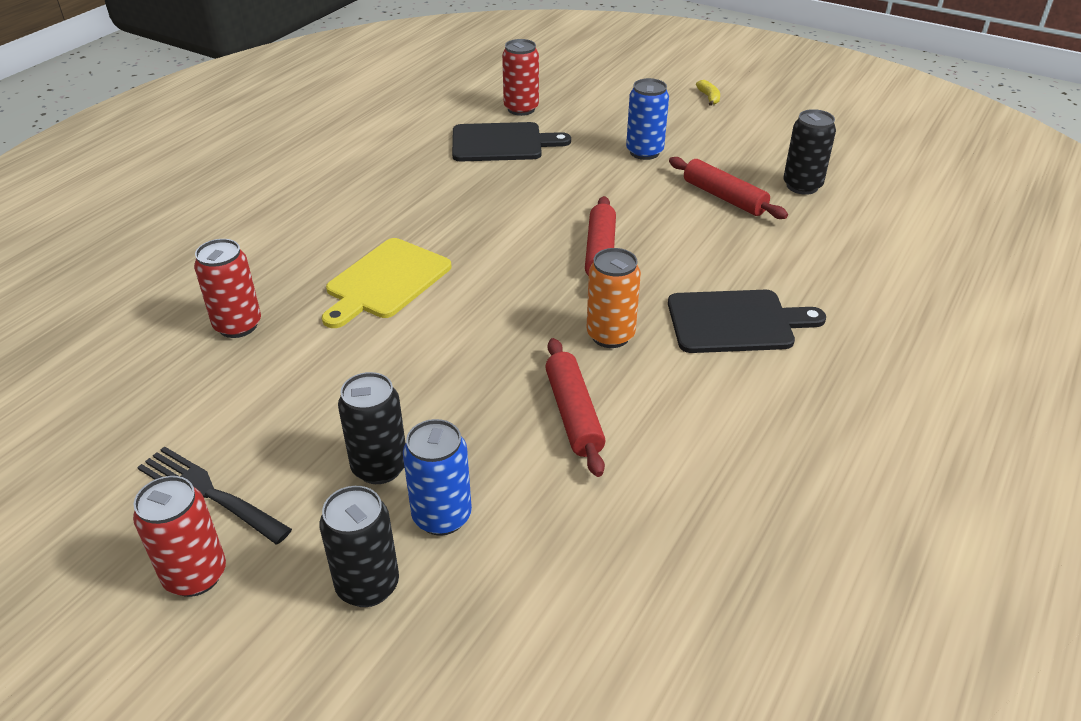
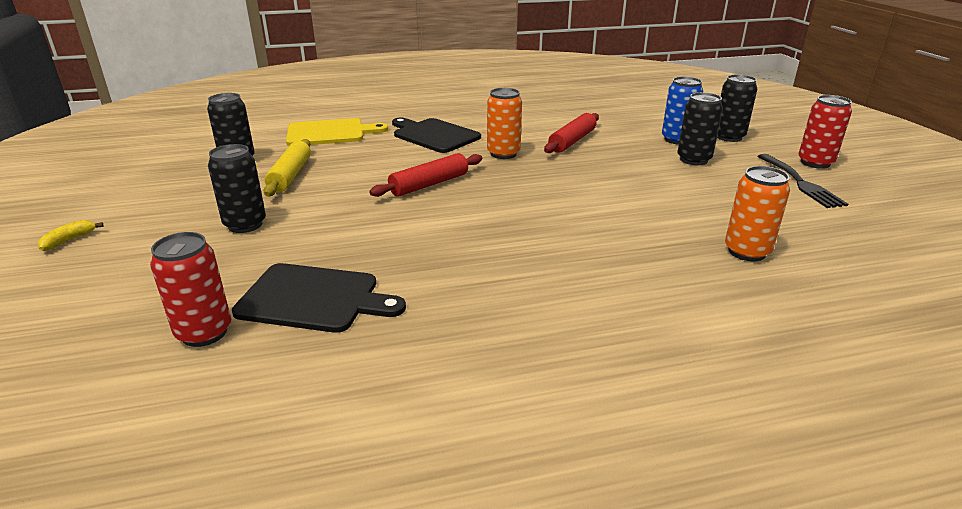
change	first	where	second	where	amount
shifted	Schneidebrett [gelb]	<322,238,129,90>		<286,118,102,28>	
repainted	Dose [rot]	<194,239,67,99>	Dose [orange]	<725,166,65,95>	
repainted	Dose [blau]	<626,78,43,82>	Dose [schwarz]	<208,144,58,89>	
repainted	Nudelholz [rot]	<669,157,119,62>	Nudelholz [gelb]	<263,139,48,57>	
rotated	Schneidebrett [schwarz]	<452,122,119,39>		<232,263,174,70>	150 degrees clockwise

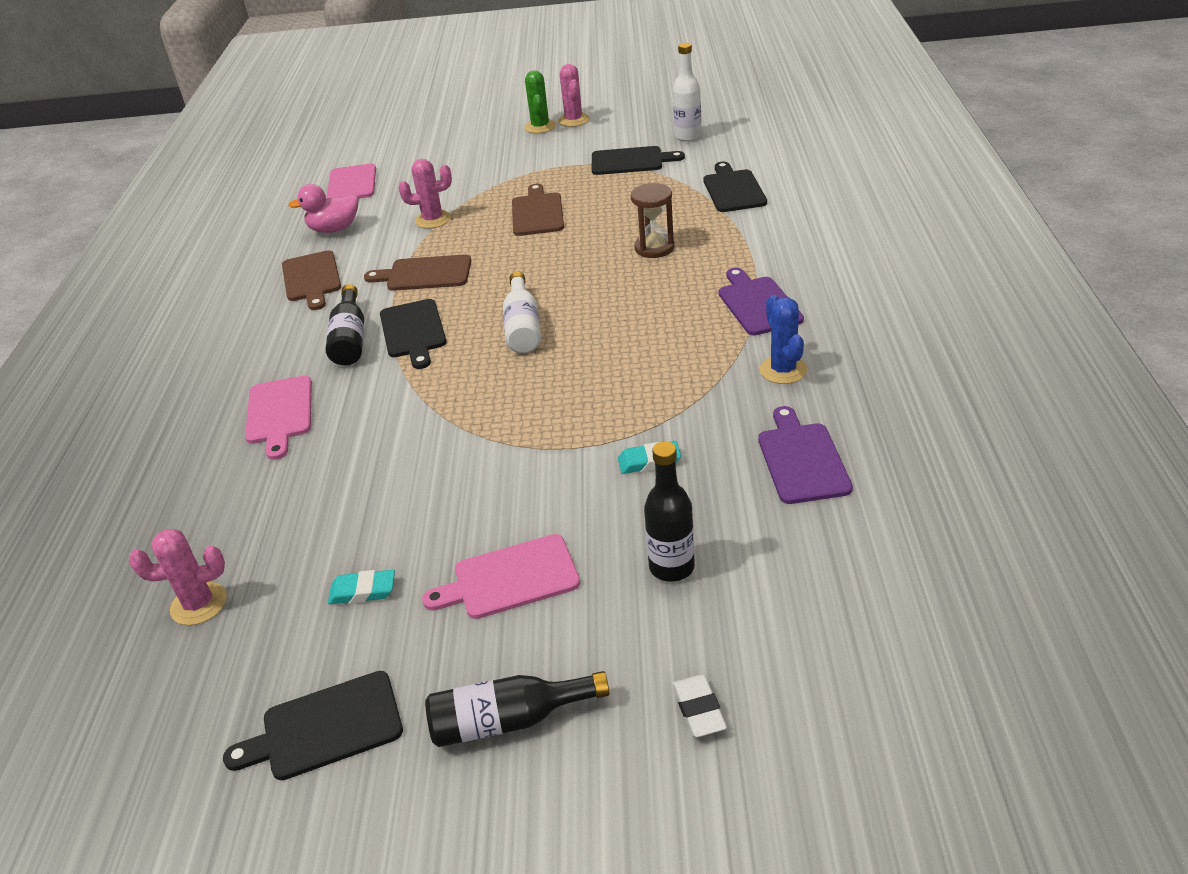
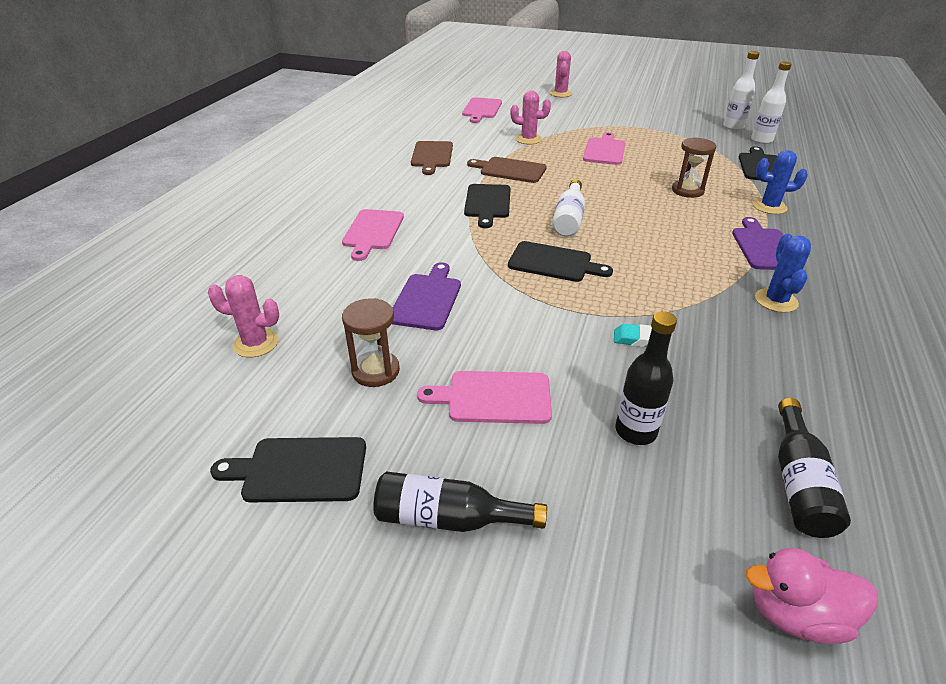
change	first	where	second	where	amount
gone	Kaktus [grün]	<525,70,31,64>			
gone	Radiergummi [weiß]	<672,675,55,62>			
new			Flasche [weiß]	<751,61,41,83>	
new			Kaktus [blau]	<753,150,55,64>	
shifted	Ente [rosa]	<289,184,69,49>		<746,548,132,96>	
shifted	Flasche [schwarz]	<326,284,38,81>		<778,398,73,140>	
shifted	Kaktus [rosa]	<558,64,32,63>		<550,51,22,46>	
shifted	Schneidebrett [schwarz]	<592,146,93,29>		<508,241,105,41>	
shifted	Schneidebrett [lila]	<758,406,95,98>		<392,262,69,68>	
swapped	Radiergummi [türkis]	<328,570,67,34>	Sanduhr [braun]	<342,298,58,89>	
repainted	Schneidebrett [braun]	<512,184,52,52>	Schneidebrett [rosa]	<583,132,43,33>	

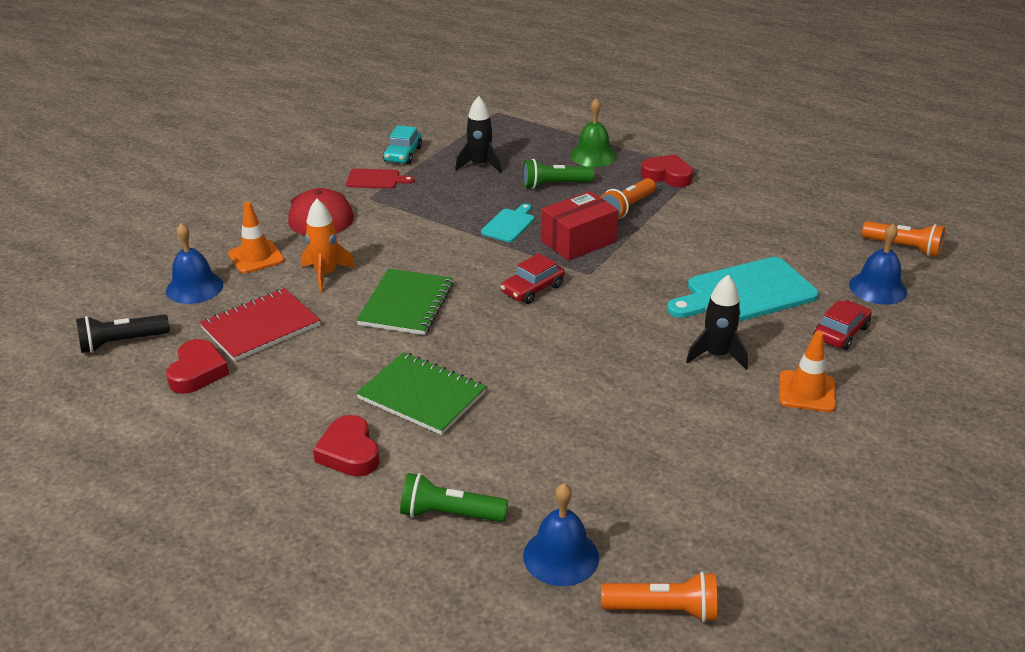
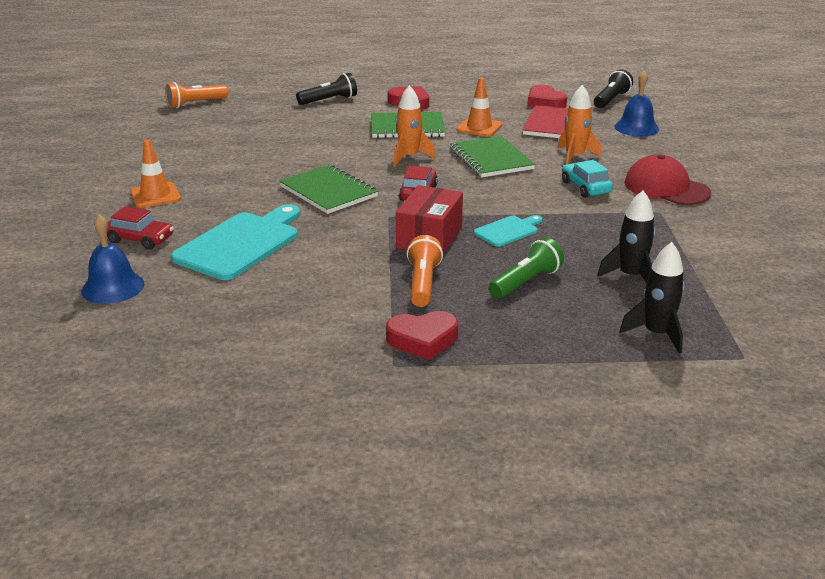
change	first	where	second	where	amount
gone	Schneidebrett [rot]	<346,168,68,21>			
gone	Glocke [blau]	<523,483,76,103>			
gone	Glocke [grün]	<570,98,47,69>			
gone	Taschenlampe [orange]	<862,221,83,36>			
new			Notizbuch [grün]	<279,165,99,49>	
new			Rakete [orange]	<393,85,43,82>	
shifted	Leitkegel [orange]	<228,202,56,72>		<456,78,46,59>	
shifted	Auto [türkis]	<383,125,39,39>		<562,160,51,38>	
shifted	Rakete [schwarz]	<686,275,62,94>		<619,242,66,112>	
repainted	Taschenlampe [grün]	<400,473,108,49>	Taschenlampe [schwarz]	<296,73,61,32>	
rotated	Schneidebrett [türkis]	<481,203,53,39>		<474,215,68,32>	120 degrees counterclockwise
rotated	Auto [rot]	<813,300,59,50>		<107,206,67,44>	75 degrees counterclockwise

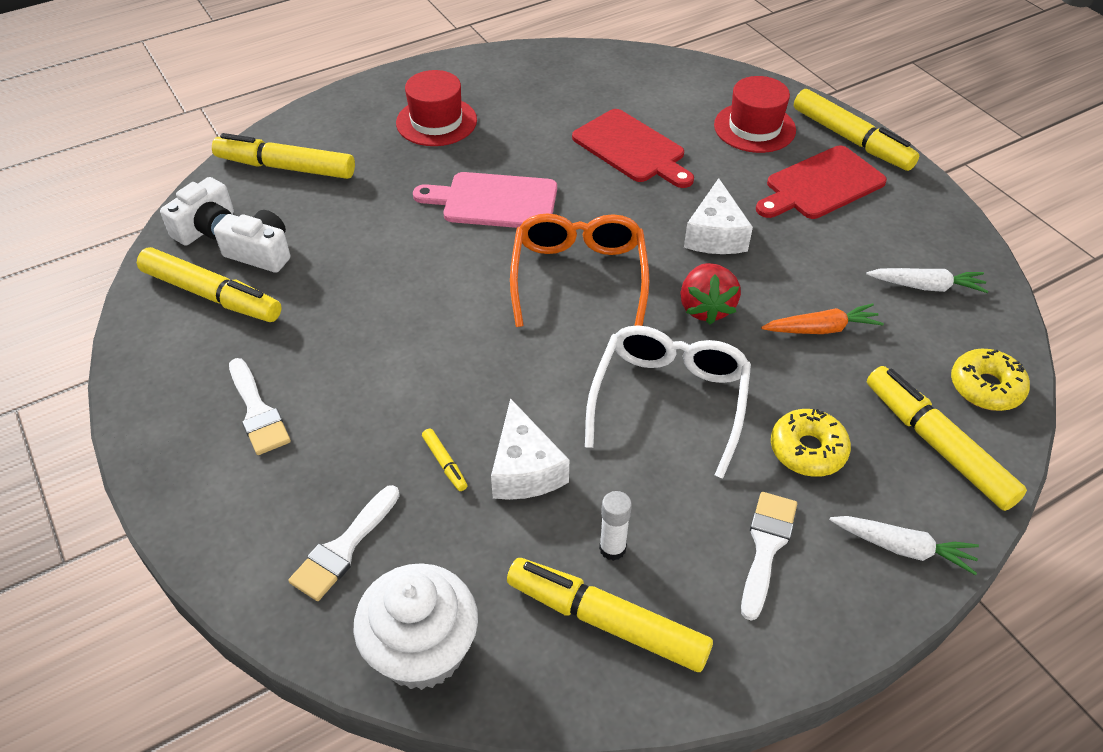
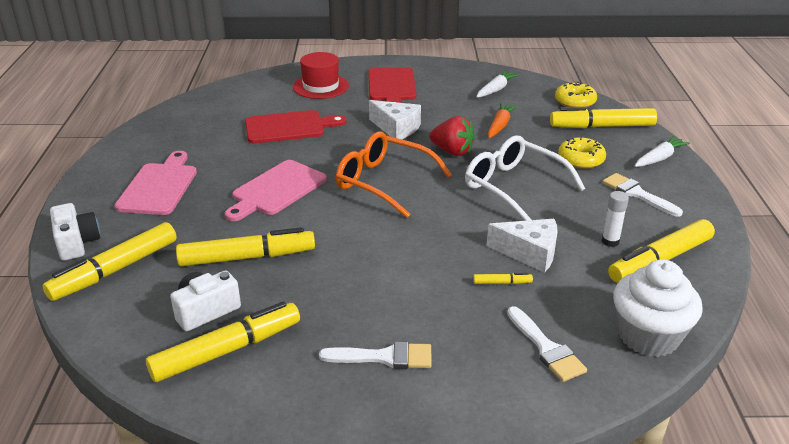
change	first	where	second	where	amount
shifted	Kamera [weiß]	<160,177,74,69>		<50,203,50,58>	
shifted	Filzstift [gelb]	<794,89,125,82>		<176,227,139,39>	
swapped	Hut [rot]	<396,70,81,76>	Schneidebrett [rosa]	<114,151,83,64>	

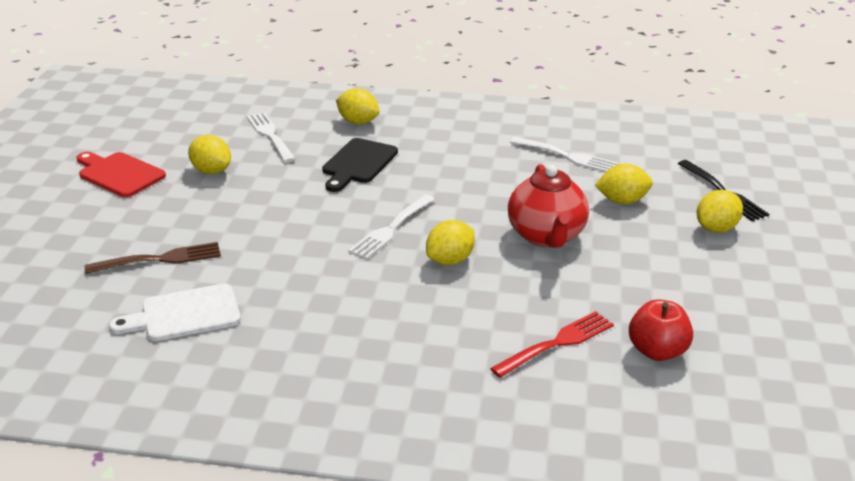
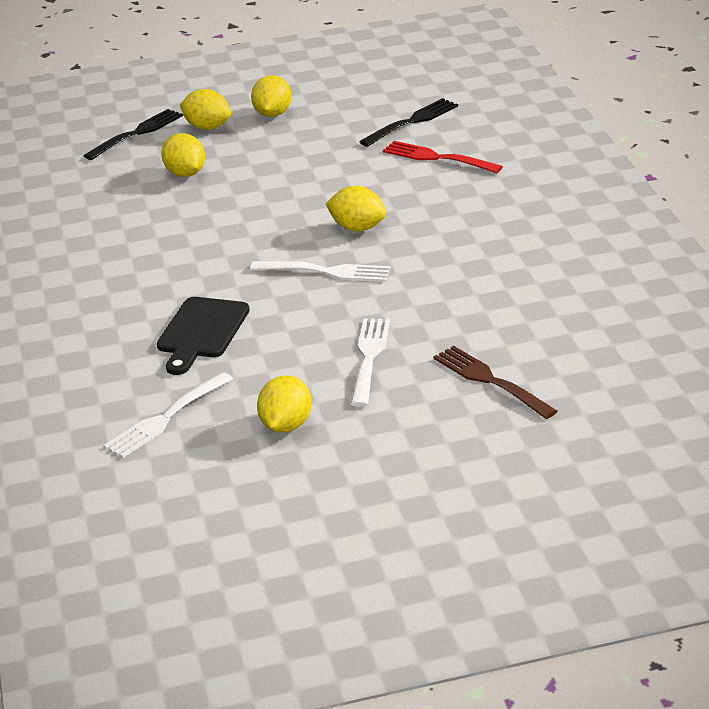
change	first	where	second	where	amount
gone	Schneidebrett [rot]	<77,152,89,45>			
gone	Schneidebrett [weiß]	<109,283,132,58>			
gone	Teekanne [rot]	<508,164,81,84>			
shifted	Zitrone [gelb]	<336,88,44,36>		<251,75,41,42>	
shifted	Gabel [weiß]	<510,137,109,35>		<351,318,39,89>	
swapped	Apfel [rot]	<629,299,64,62>	Gabel [schwarz]	<359,98,99,49>	
rotated	Schneidebrett [schwarz]	<322,138,76,54>		<157,297,93,78>	105 degrees clockwise

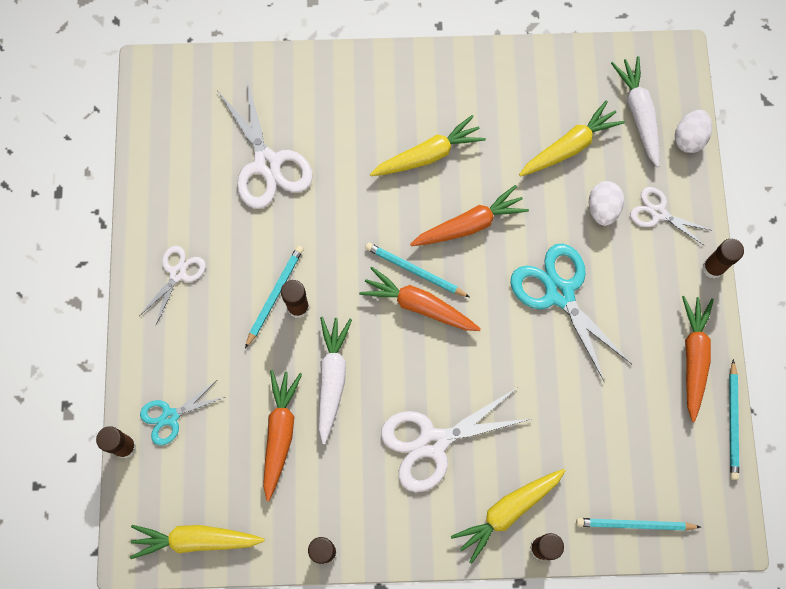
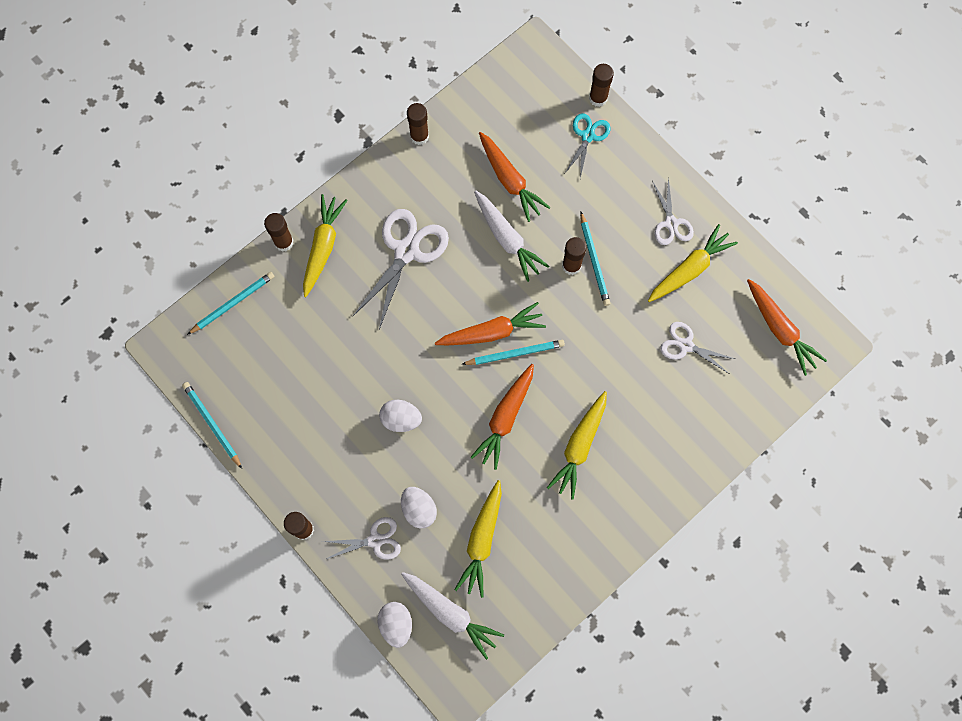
change	first	where	second	where	amount
shifted	Karotte [gelb]	<130,525,135,34>		<648,224,90,78>	
shifted	Karotte [orange]	<682,296,32,126>		<747,279,80,97>	
swapped	Schere [türkis]	<511,244,121,139>	Ei [weiß]	<379,400,43,32>	
scaled	Schere [weiß]	<217,77,96,132>		<660,322,75,51>	x0.57

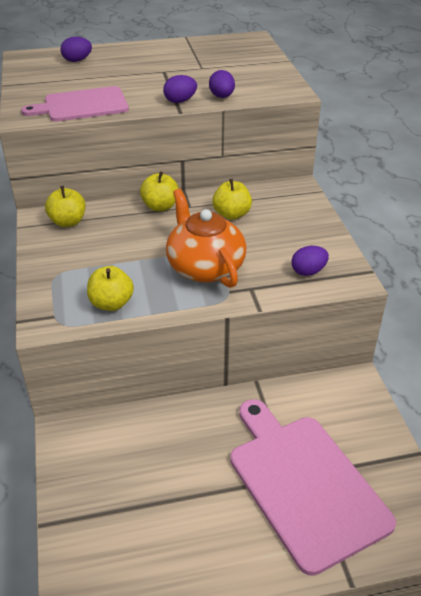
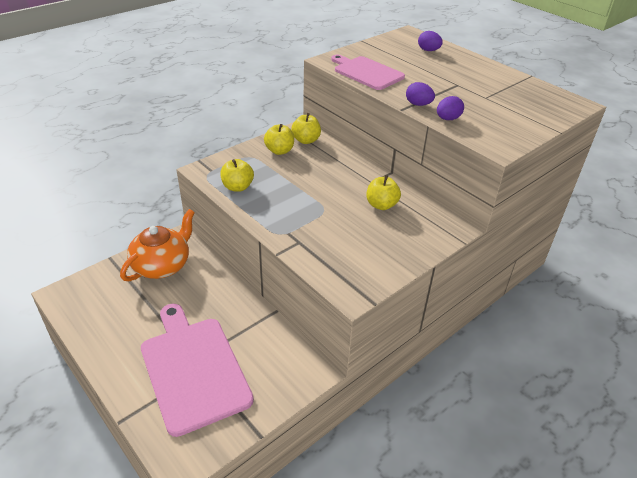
change	first	where	second	where	amount
gone	Ei [lila]	<292,246,37,30>			
shifted	Apfel [gelb]	<140,171,39,40>		<264,124,30,31>	
shifted	Teekanne [orange]	<166,189,80,99>		<120,209,75,72>	
rotated	Schneidebrett [rosa]	<230,399,166,177>		<141,304,113,133>	60 degrees counterclockwise

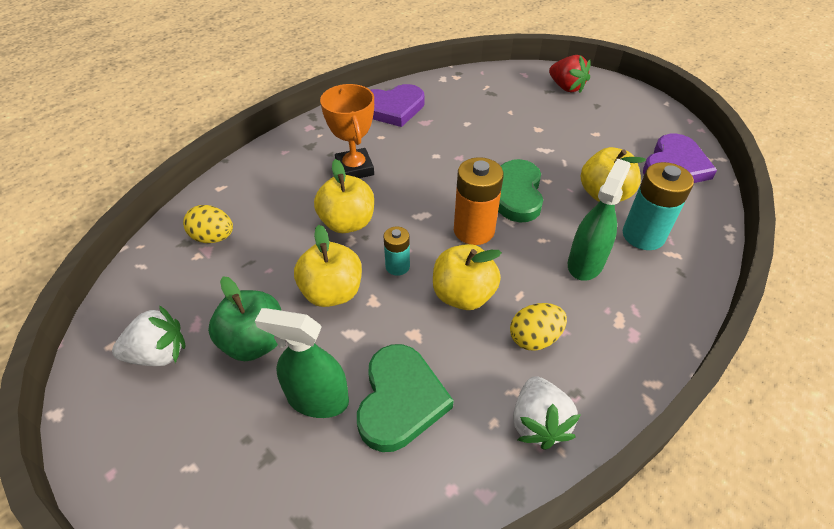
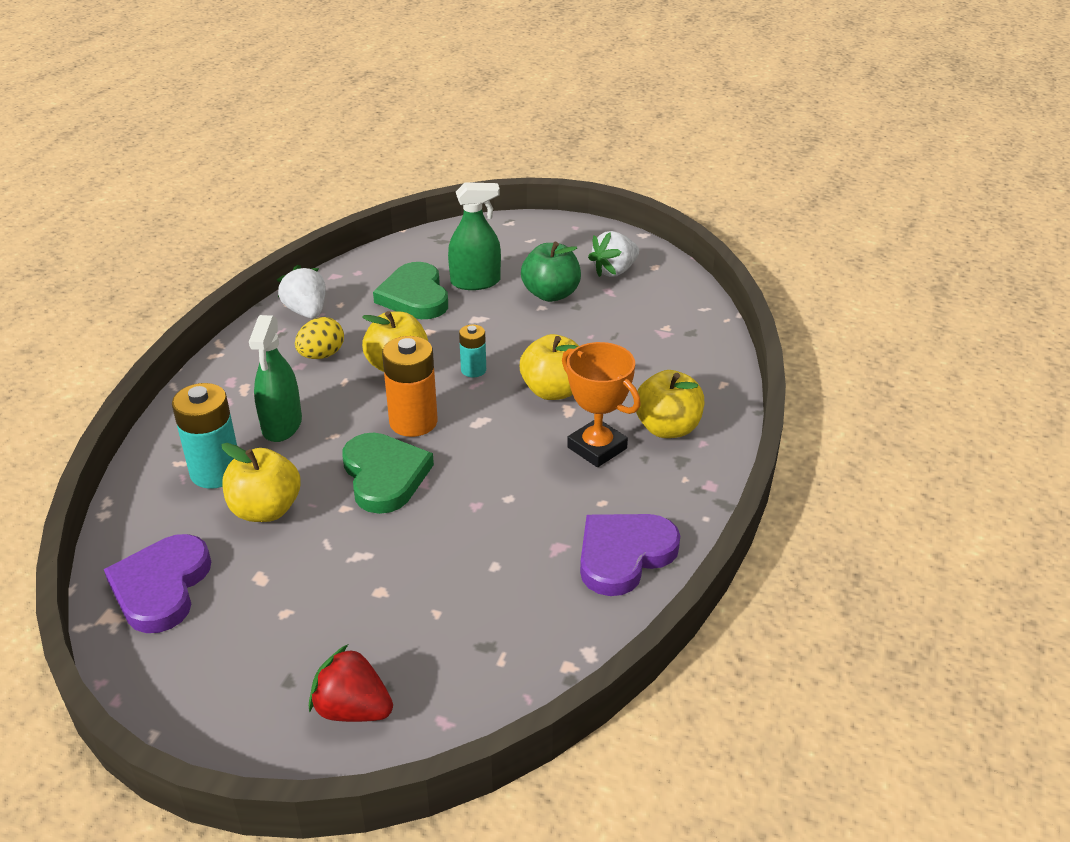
change	first	where	second	where	amount
gone	Ei [gelb]	<183,205,50,38>			
shifted	Apfel [gelb]	<294,225,68,82>		<636,370,68,68>	

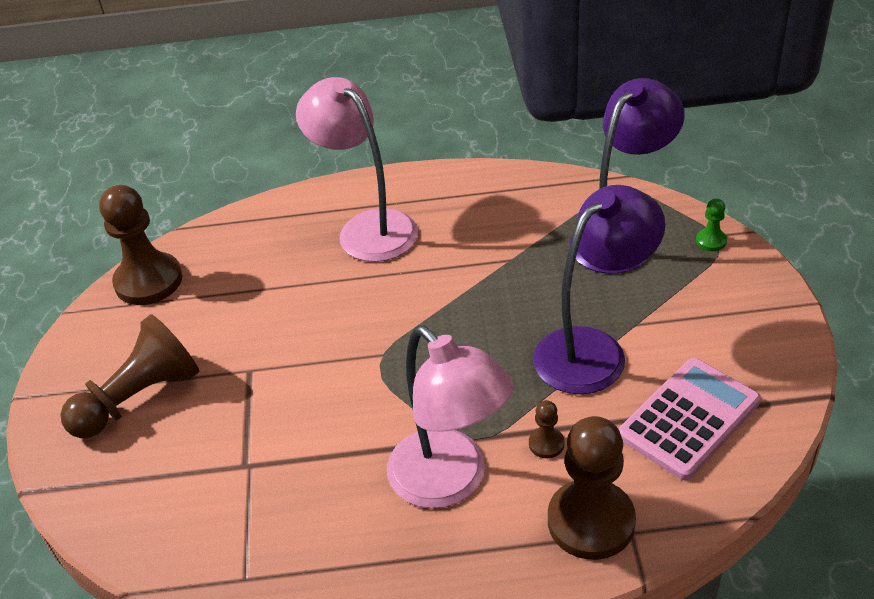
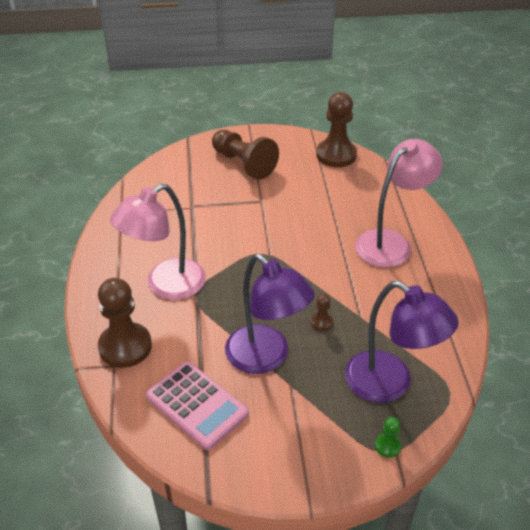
change	first	where	second	where	amount
shifted	Bauer [braun]	<529,400,35,58>		<311,294,22,37>	

